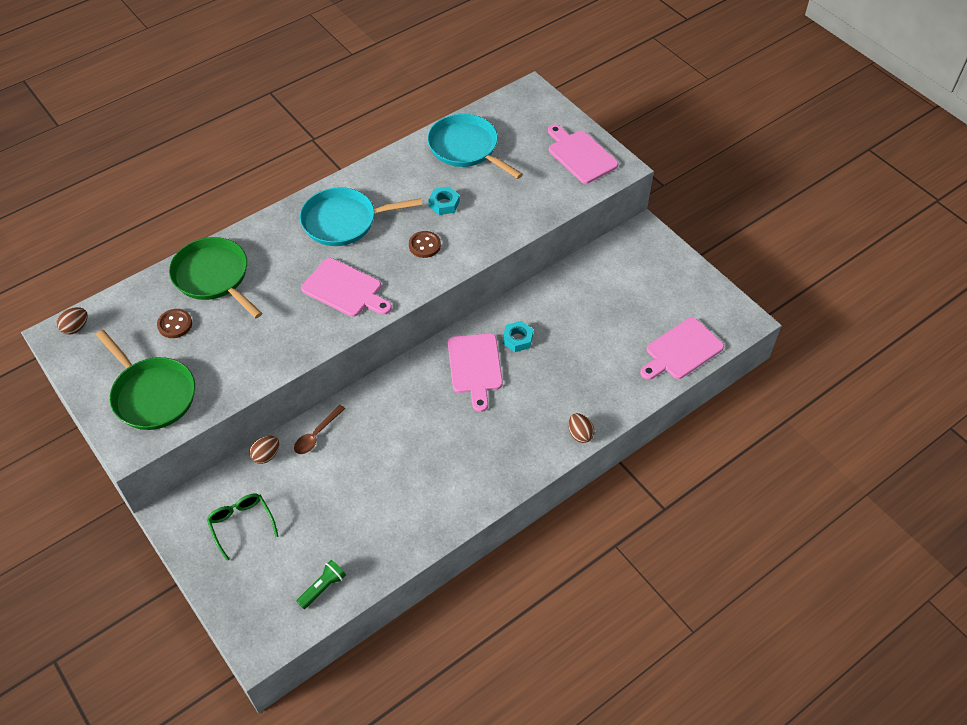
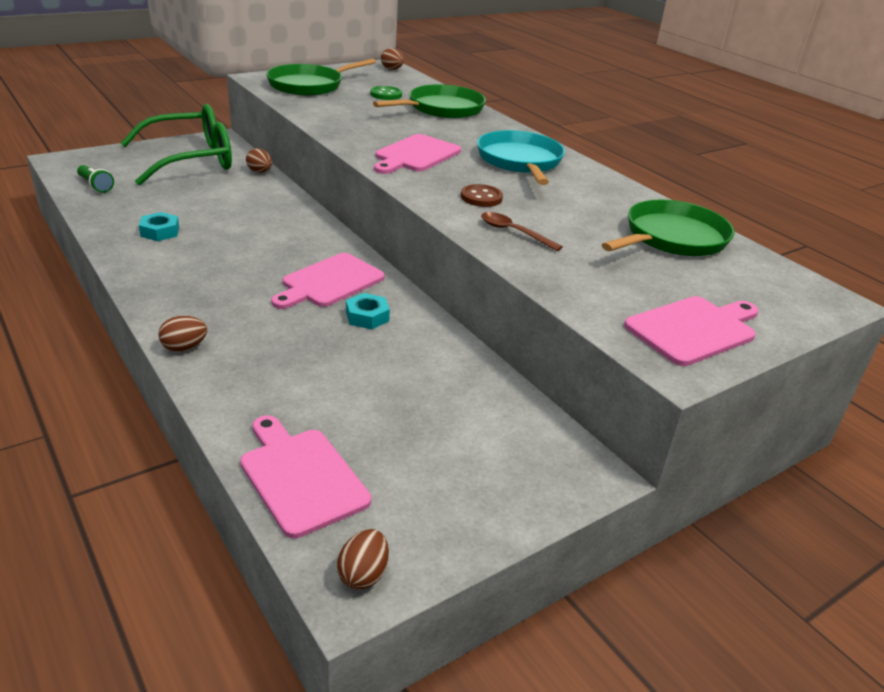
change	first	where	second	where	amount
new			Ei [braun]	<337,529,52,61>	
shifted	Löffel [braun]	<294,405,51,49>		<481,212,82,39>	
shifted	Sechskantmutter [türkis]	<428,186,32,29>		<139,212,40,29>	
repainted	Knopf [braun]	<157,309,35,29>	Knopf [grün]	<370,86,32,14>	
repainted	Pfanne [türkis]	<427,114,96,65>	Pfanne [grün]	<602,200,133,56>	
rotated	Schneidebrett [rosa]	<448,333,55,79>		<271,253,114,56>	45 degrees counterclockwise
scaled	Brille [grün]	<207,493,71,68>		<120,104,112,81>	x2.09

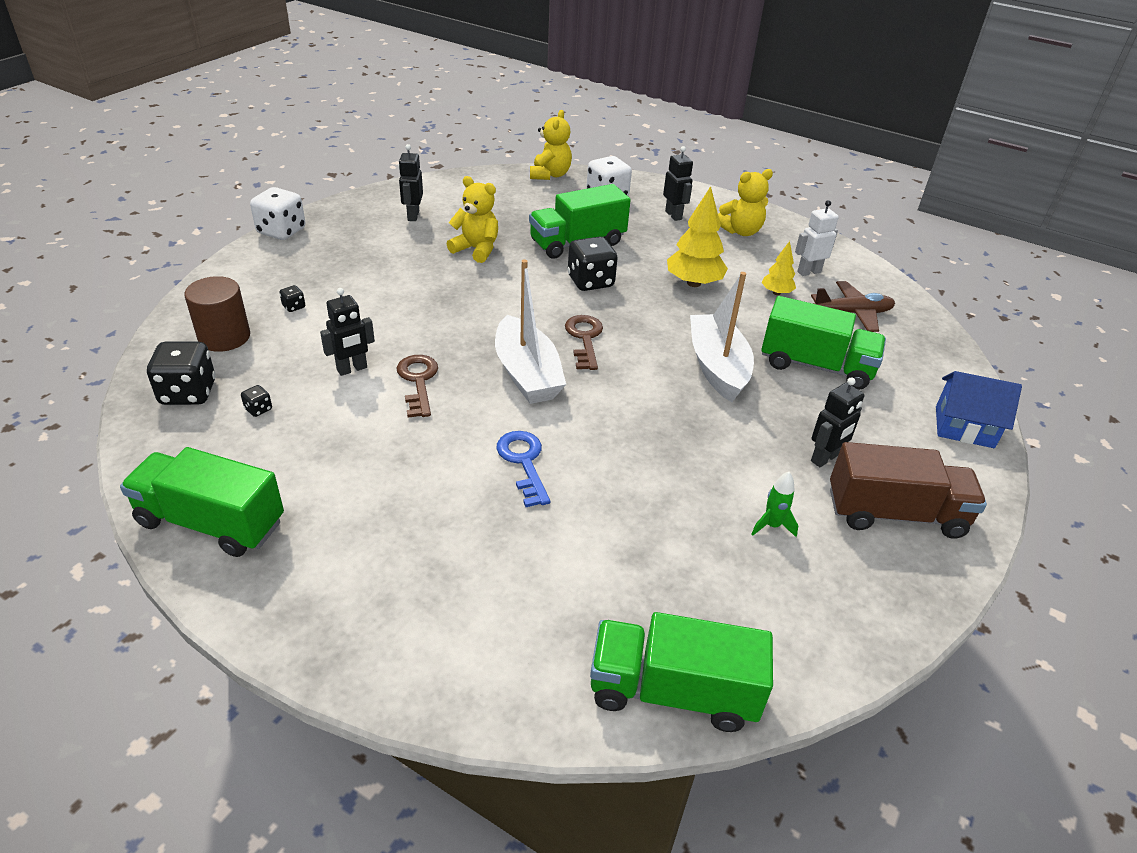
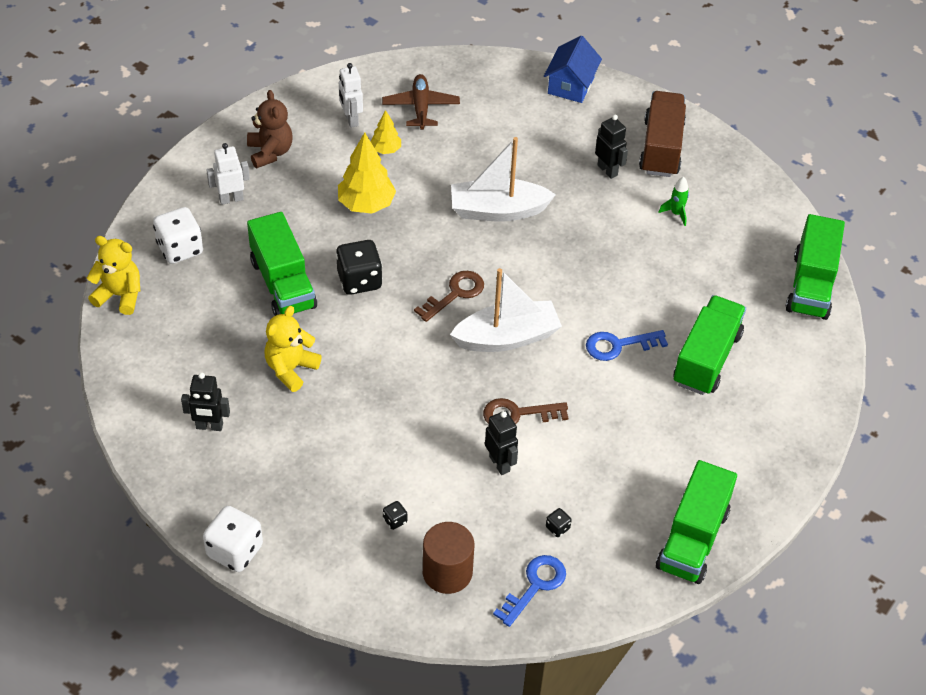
change	first	where	second	where	amount
shifted	Lastwagen [grün]	<761,296,125,94>		<673,295,73,100>	
swapped	Spielwürfel [schwarz]	<147,342,69,63>	Schlüssel [blau]	<493,555,73,72>	
repainted	Roboter [schwarz]	<663,146,30,75>	Roboter [weiß]	<206,143,44,62>	
repainted	Teddybär [gelb]	<718,169,55,67>	Teddybär [braun]	<247,90,46,78>	
rotated	Schlüssel [braun]	<565,315,38,55>		<414,271,70,51>	135 degrees clockwise

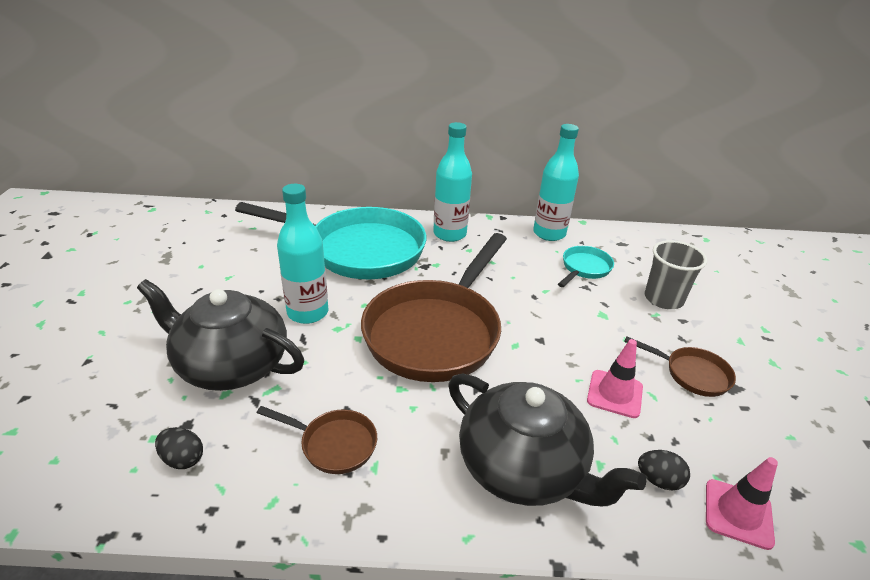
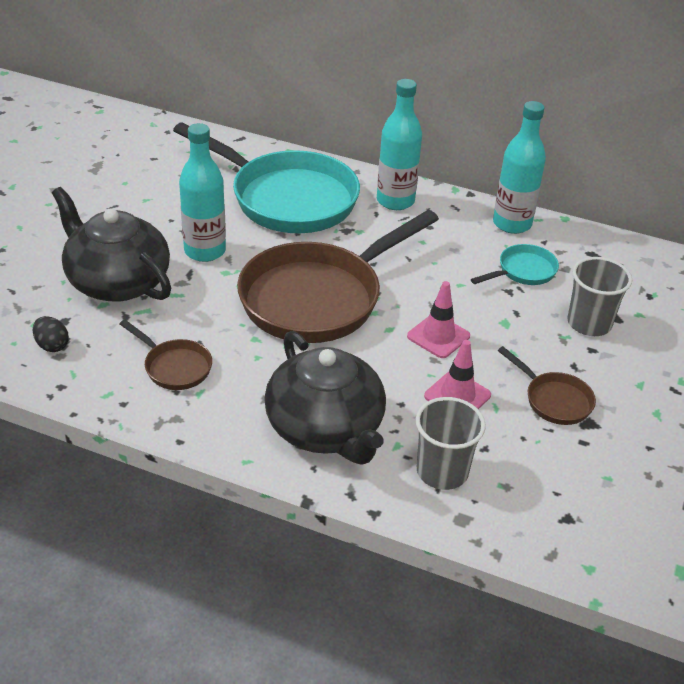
change	first	where	second	where	amount
shifted	Leitkegel [rosa]	<706,457,72,93>		<407,281,63,77>	
swapped	Ei [schwarz]	<638,450,52,40>	Becher [grau]	<416,397,70,93>	

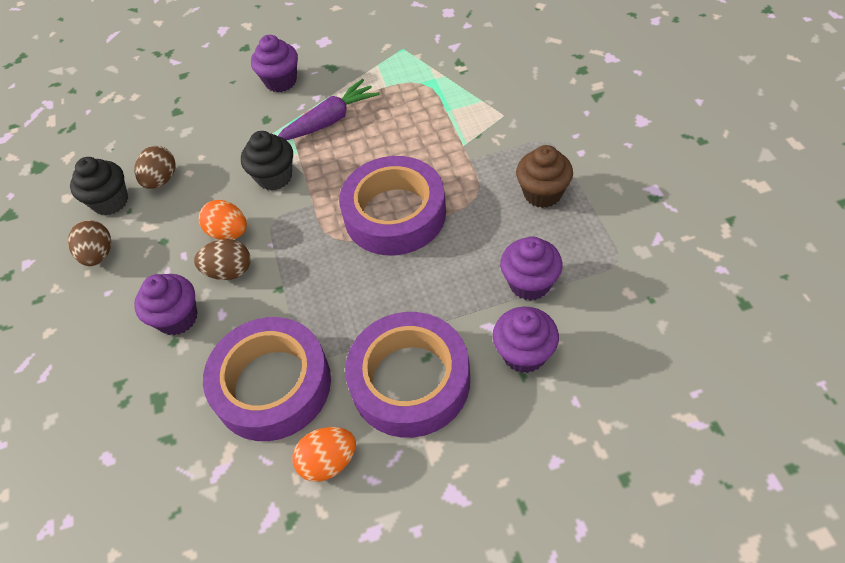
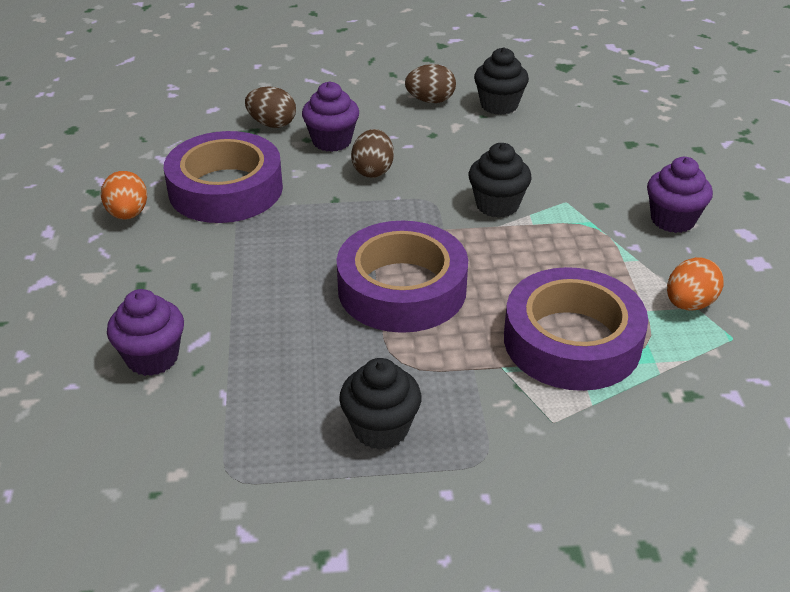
change	first	where	second	where	amount
gone	Karotte [lila]	<278,79,102,61>			
gone	Muffin [lila]	<500,237,62,64>			
shifted	Ei [braun]	<134,146,42,43>		<245,86,51,42>	
shifted	Ei [orange]	<199,200,48,40>		<667,257,57,54>	
shifted	Klebeband [lila]	<345,312,125,126>		<504,267,144,124>	
repainted	Muffin [braun]	<516,145,57,63>	Muffin [schwarz]	<339,358,82,92>	

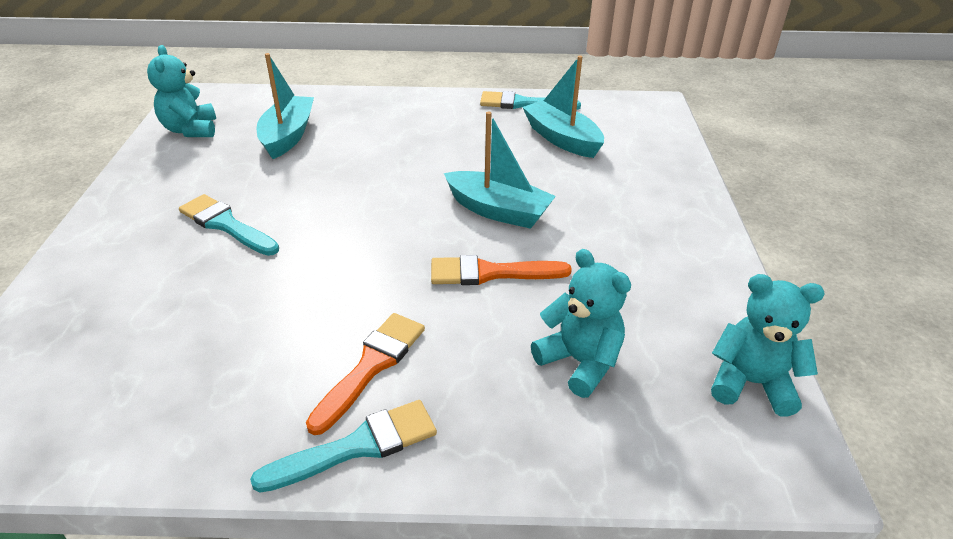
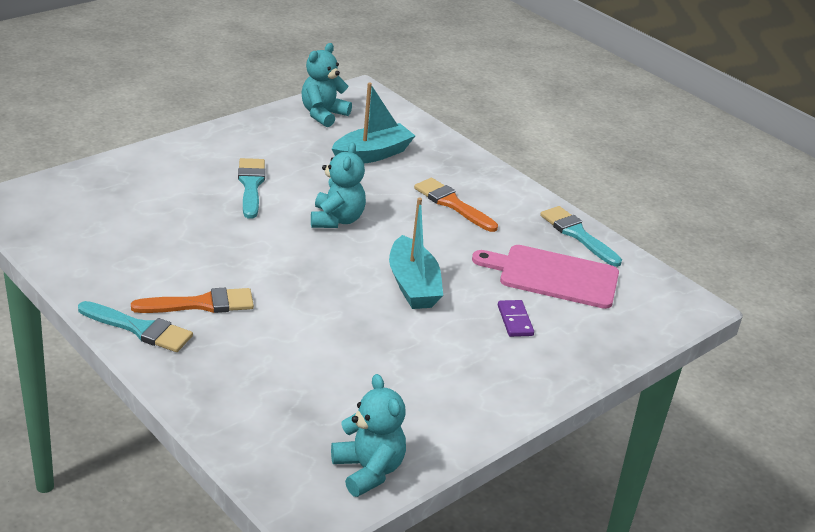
change	first	where	second	where	amount
new			Dominostein [lila]	<498,300,36,37>	
shifted	Pinsel [orange]	<431,255,141,30>		<414,178,84,54>	
shifted	Teddybär [türkis]	<531,249,100,149>		<311,142,55,86>	
swapped	Boot [türkis]	<523,56,81,102>	Schneidebrett [rosa]	<472,245,147,64>	

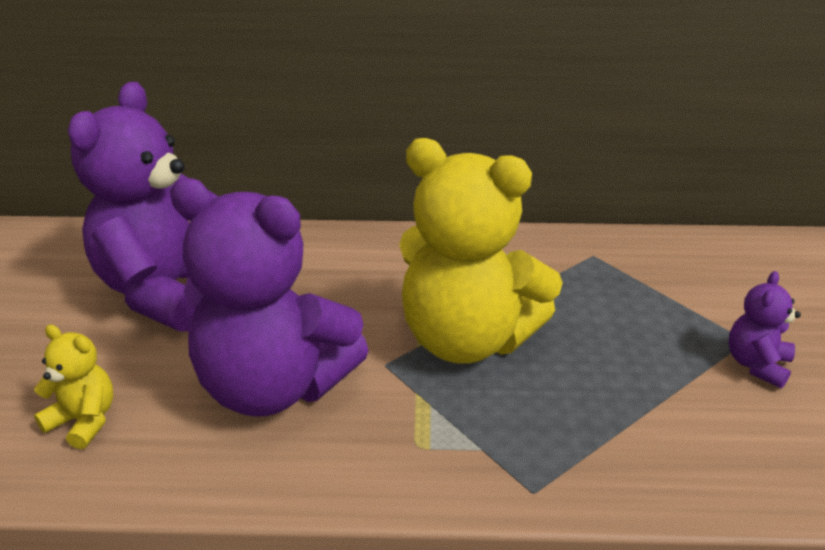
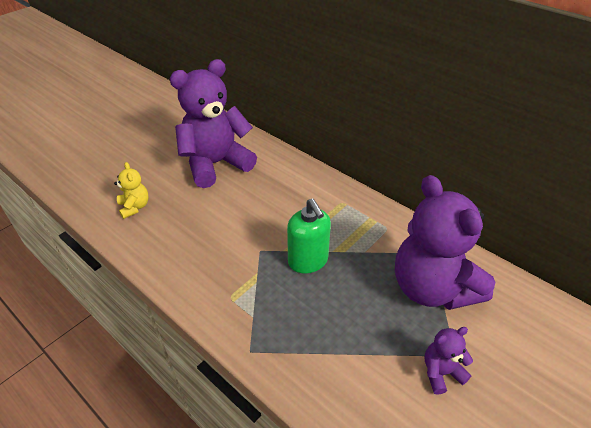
change	first	where	second	where	amount
shifted	Teddybär [lila]	<170,178,199,239>		<395,175,101,135>	
swapped	Teddybär [gelb]	<399,138,164,226>	Seifenspender [grün]	<287,199,44,74>	

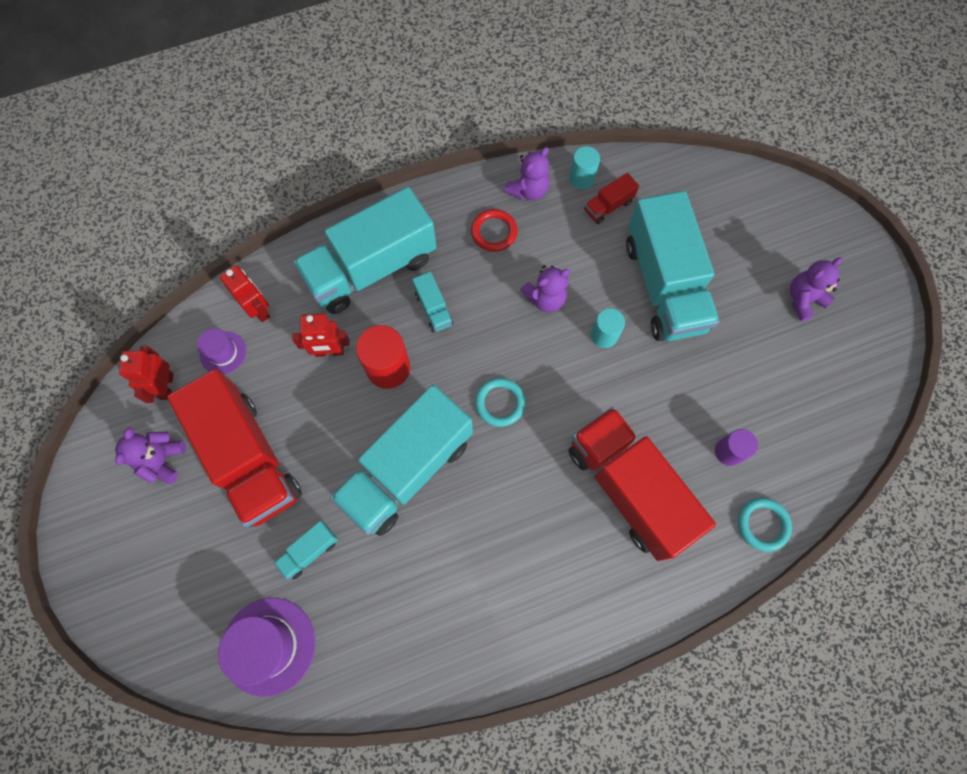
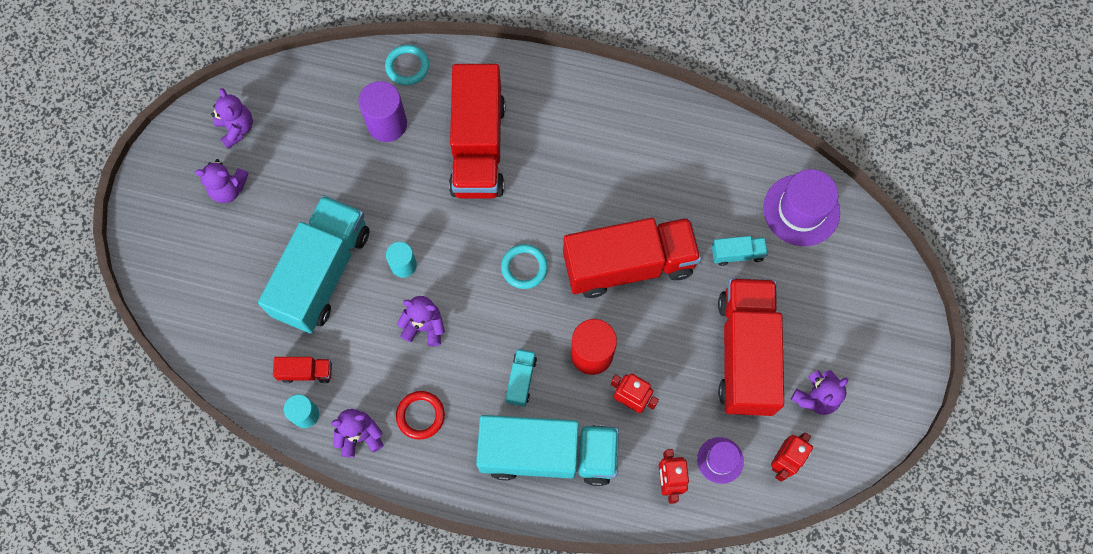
change	first	where	second	where	amount
new			Teddybär [lila]	<211,88,42,61>	
repainted	Lastwagen [türkis]	<330,385,143,151>	Lastwagen [rot]	<563,218,138,80>	
scaled	Vollzylinder [lila]	<715,429,43,37>		<359,81,48,61>	x1.59

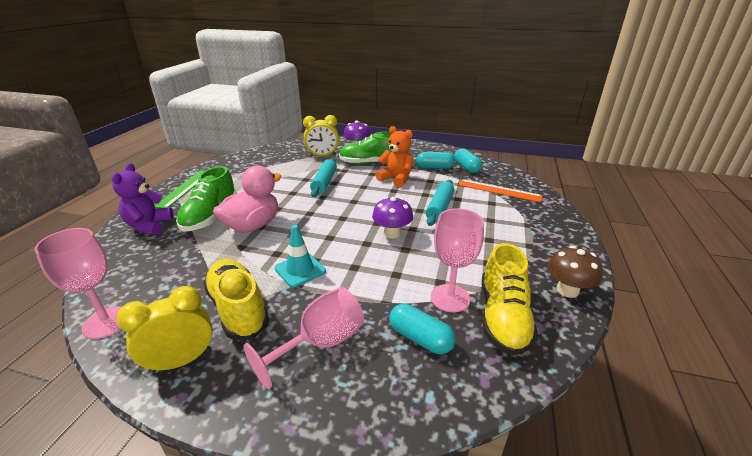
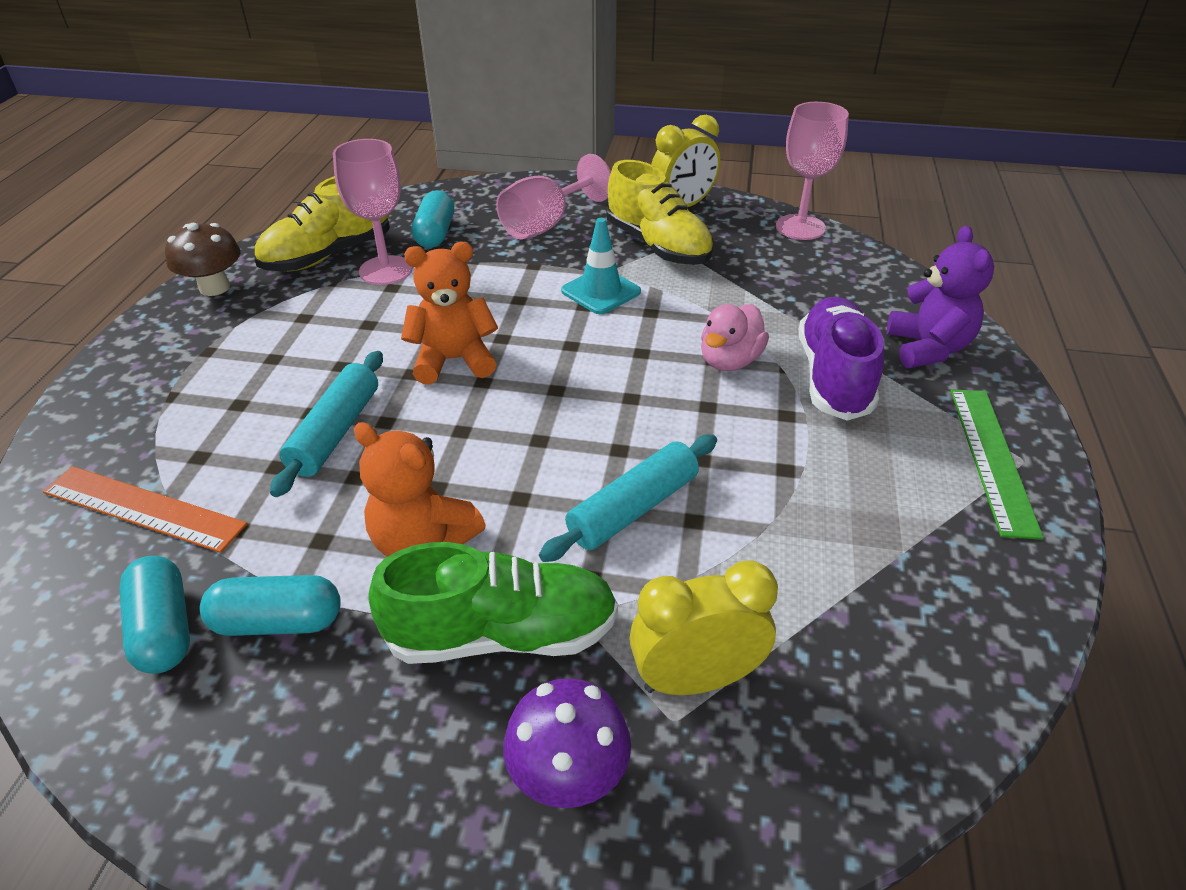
change	first	where	second	where	amount
swapped	Pilz [lila]	<372,197,41,42>	Teddybär [orange]	<401,242,97,142>	
repainted	Schuh [grün]	<176,166,61,66>	Schuh [lila]	<799,297,85,123>	
rotated	Nudelholz [türkis]	<310,158,27,39>		<539,434,178,128>	45 degrees clockwise
rotated	Kapsel [türkis]	<389,303,67,51>		<411,190,43,58>	60 degrees clockwise
rotated	Schuh [gelb]	<482,243,56,113>		<254,176,136,95>	135 degrees counterclockwise
scaled	Ente [rosa]	<213,166,69,67>		<701,304,68,67>	x0.64

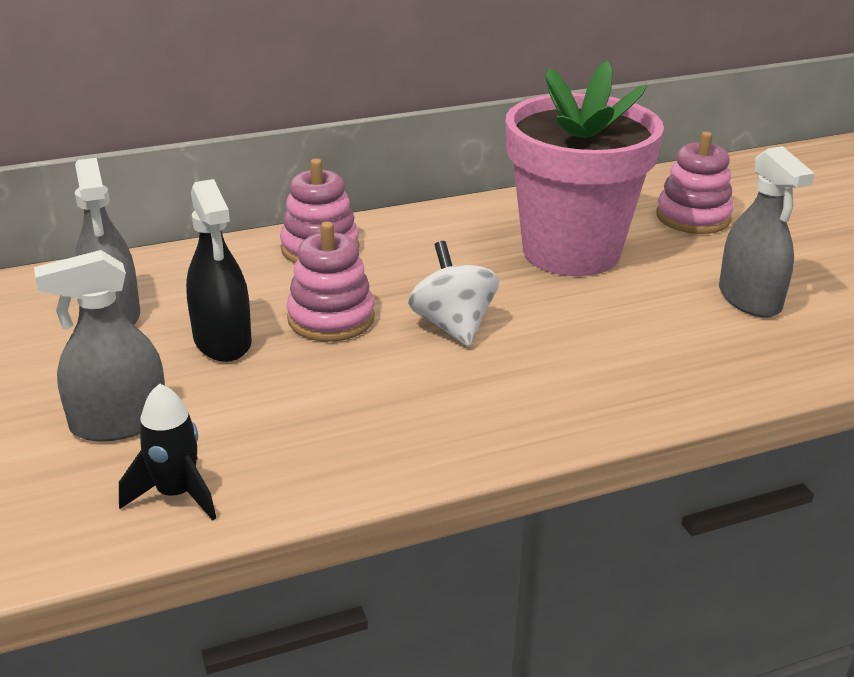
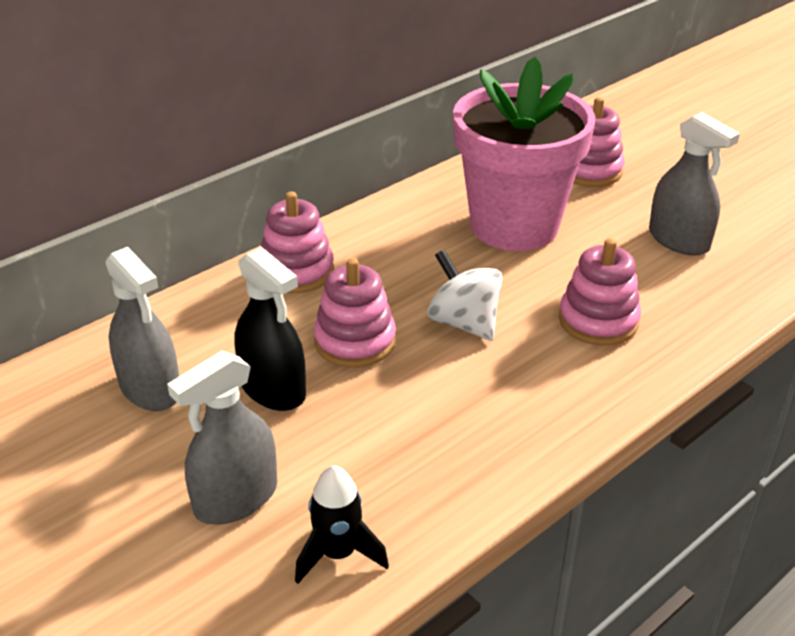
change	first	where	second	where	amount
new			Stapelspielzeug [rosa]	<559,238,82,108>	

